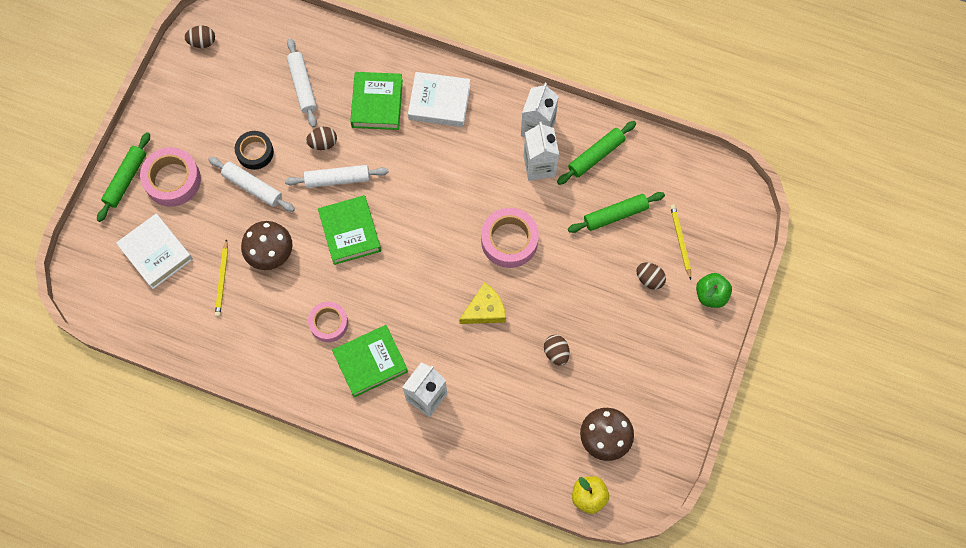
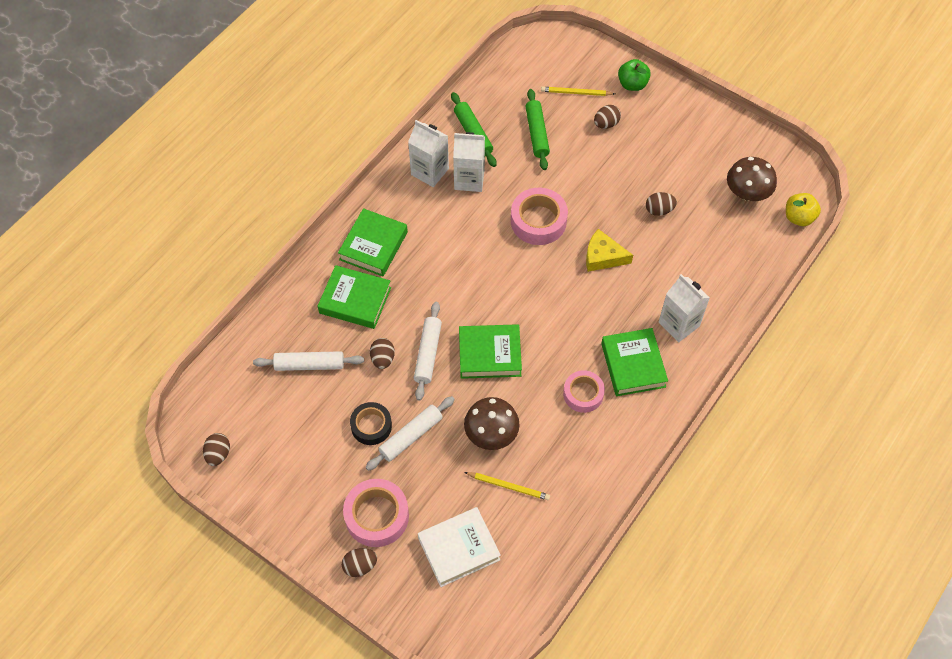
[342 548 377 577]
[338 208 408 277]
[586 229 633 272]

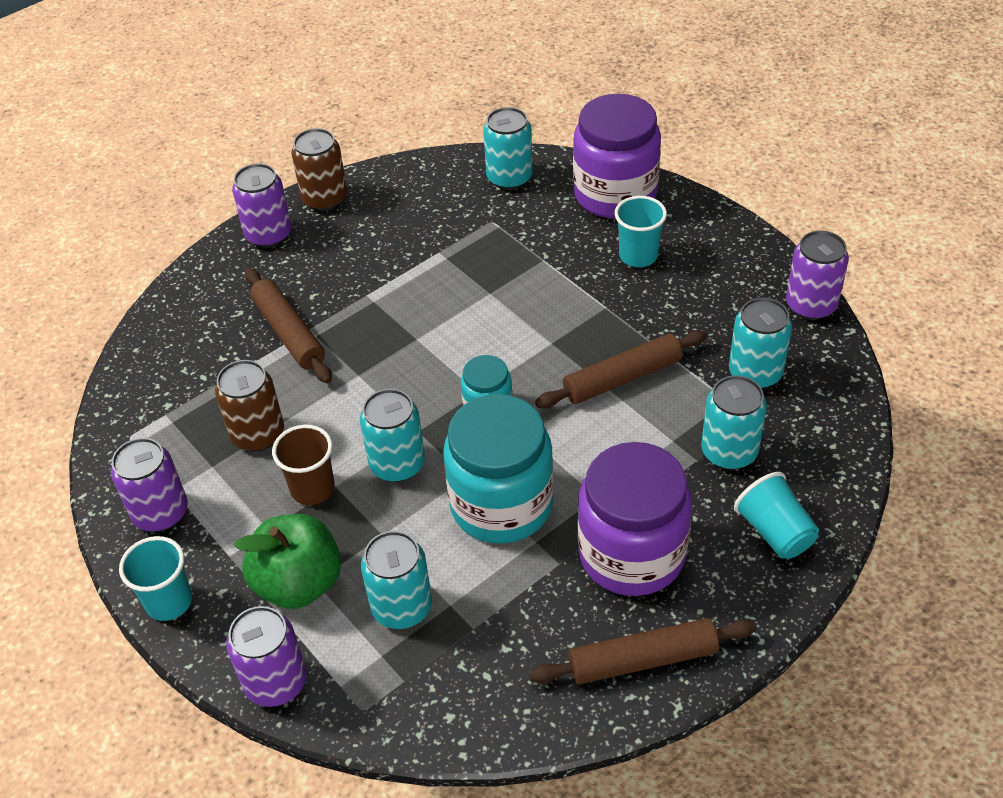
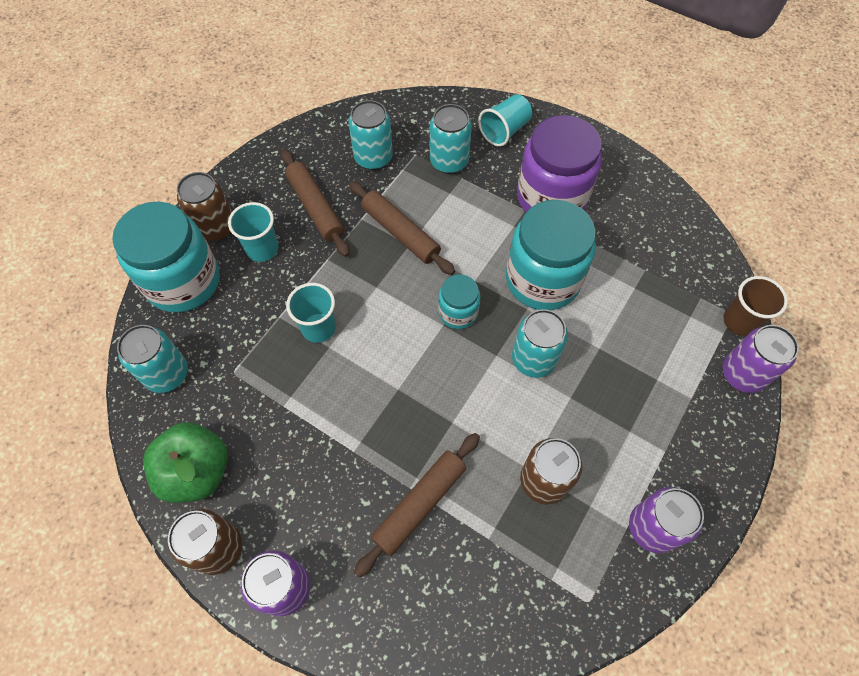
[286 283 336 343]
[143 422 228 503]
[723 276 788 336]
[361 531 432 629] (first image)
[281 150 350 257]
[112 202 220 313]
[786 231 849 320] (first image)
[177 172 232 241]

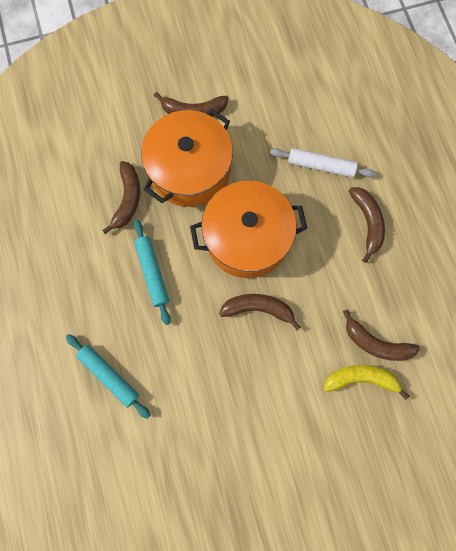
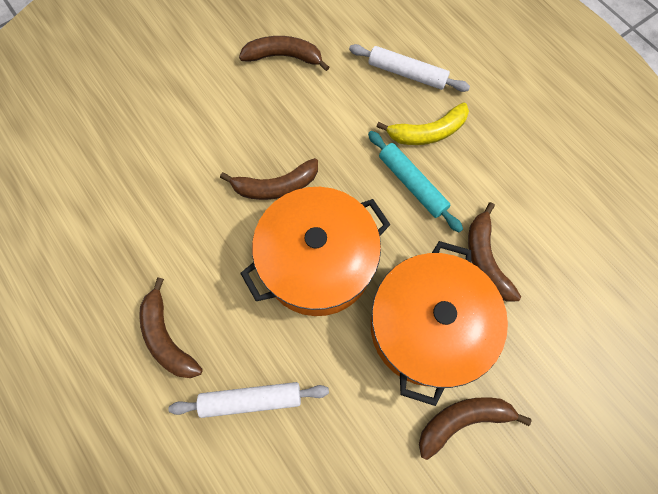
[349 44 470 92]
[376 102 469 145]
[239 36 329 71]

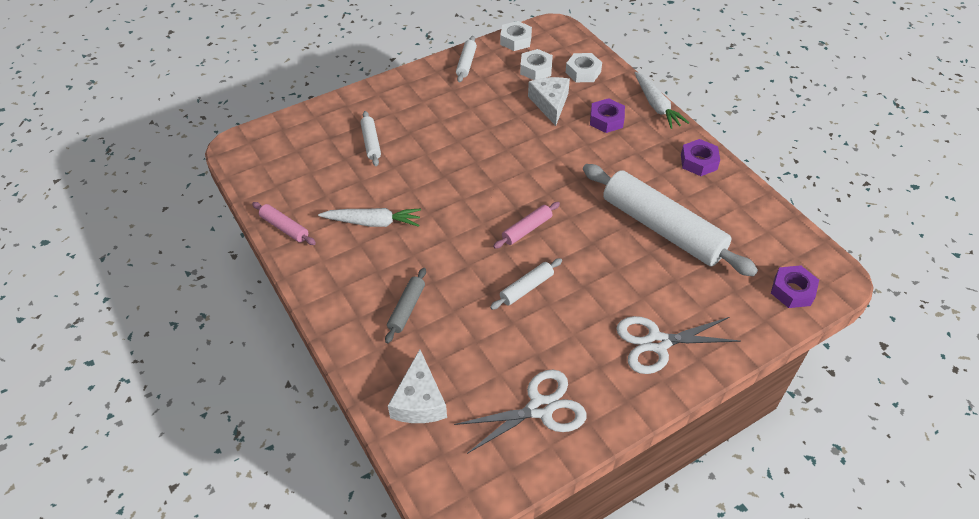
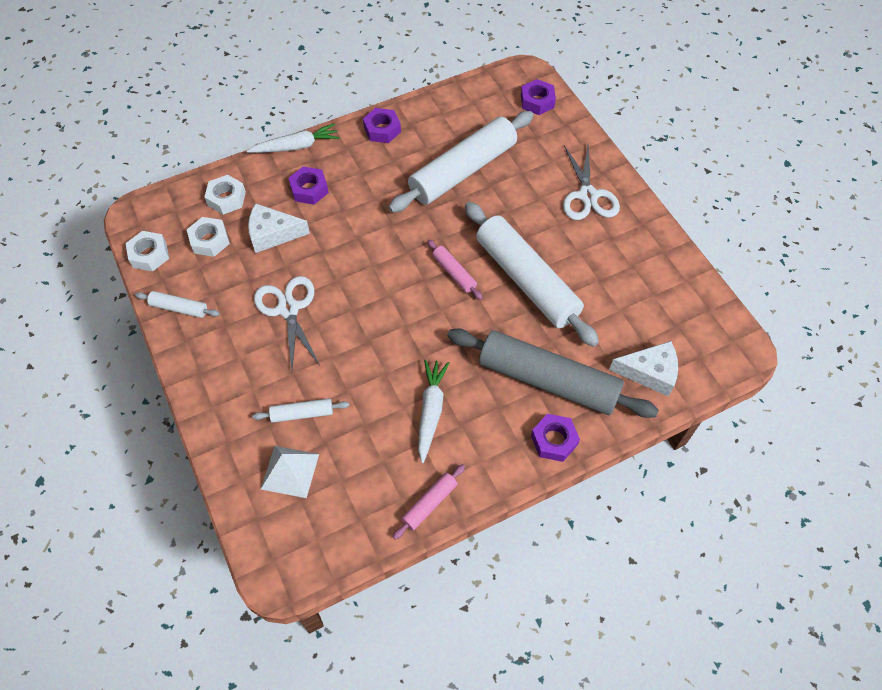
[448 328 659 418]
[254 276 320 372]
[465 202 599 347]
[261 446 319 498]
[531 414 580 462]

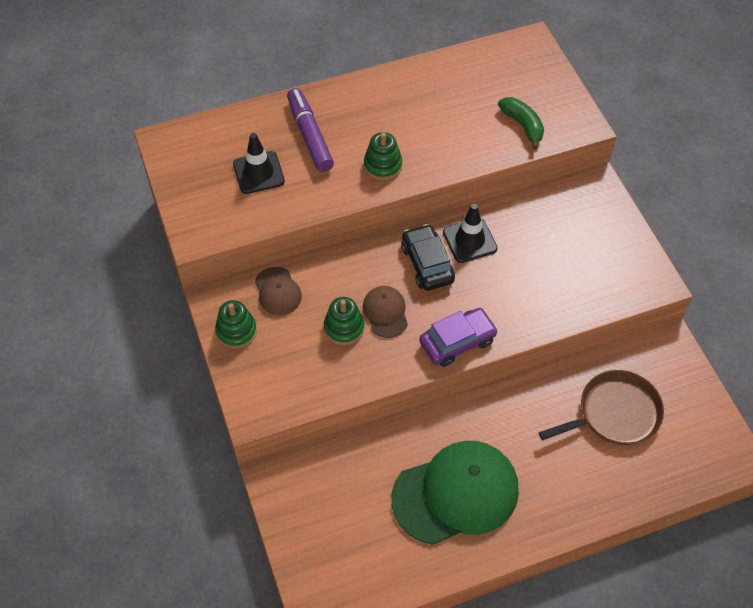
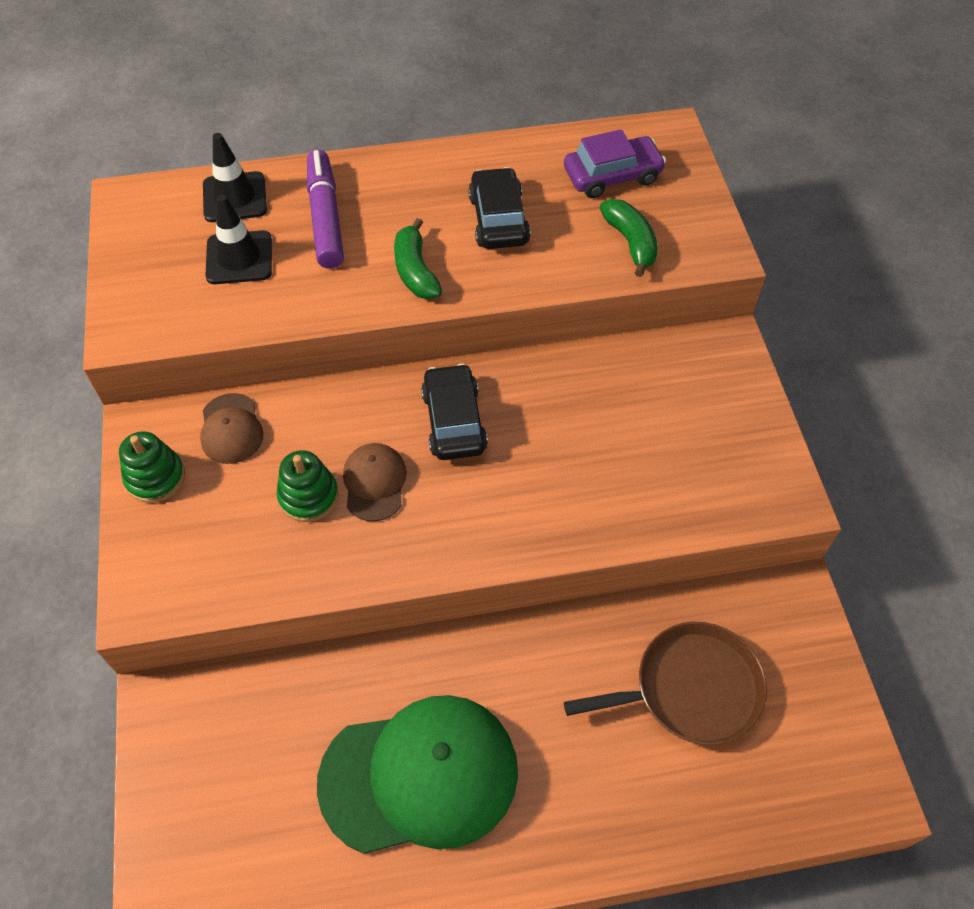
[394 218 442 299]
[564 129 666 198]
[203 133 267 222]
[468 167 531 249]

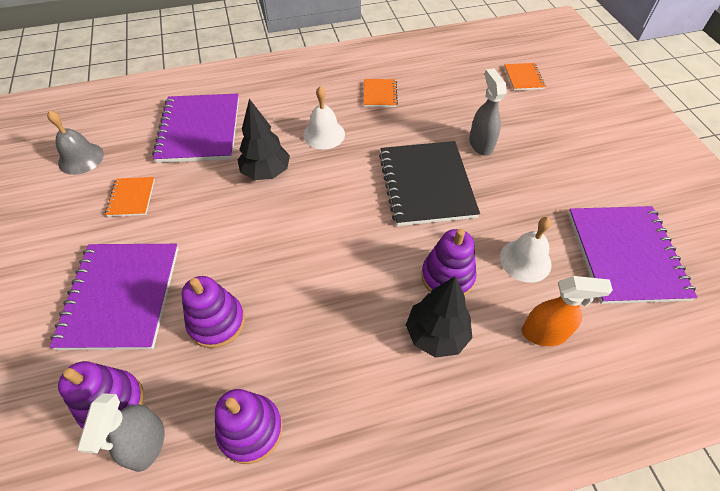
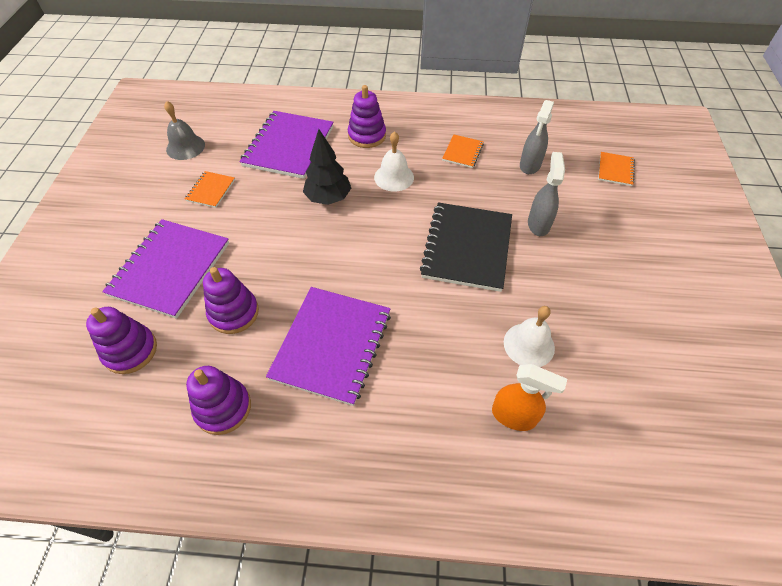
[520 100 554 174]
[406 276 472 358] (first image)
[348 85 386 148]
[266 287 391 406]

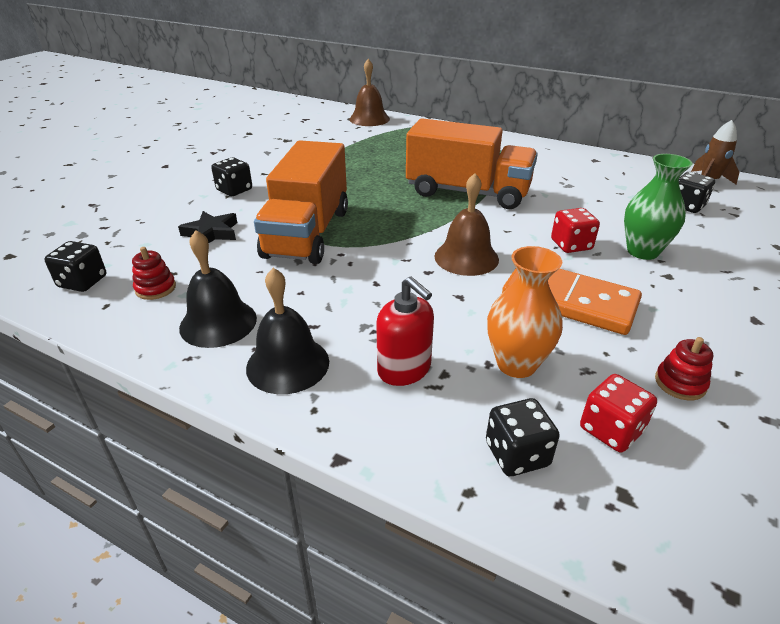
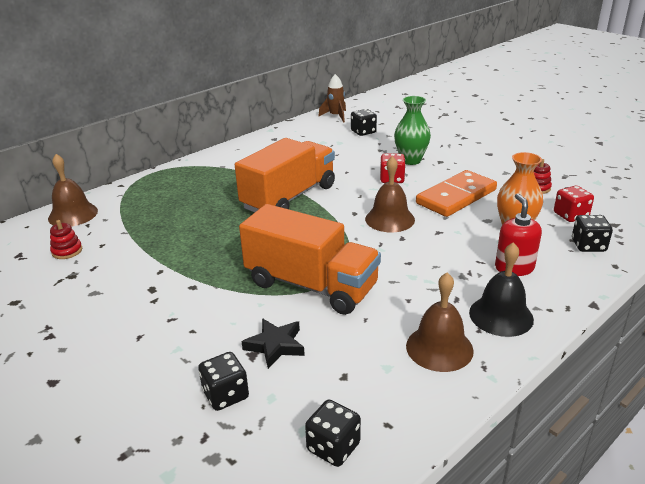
[50 220 82 259]
[406 272 474 372]
[198 352 249 411]
[495 193 542 276]

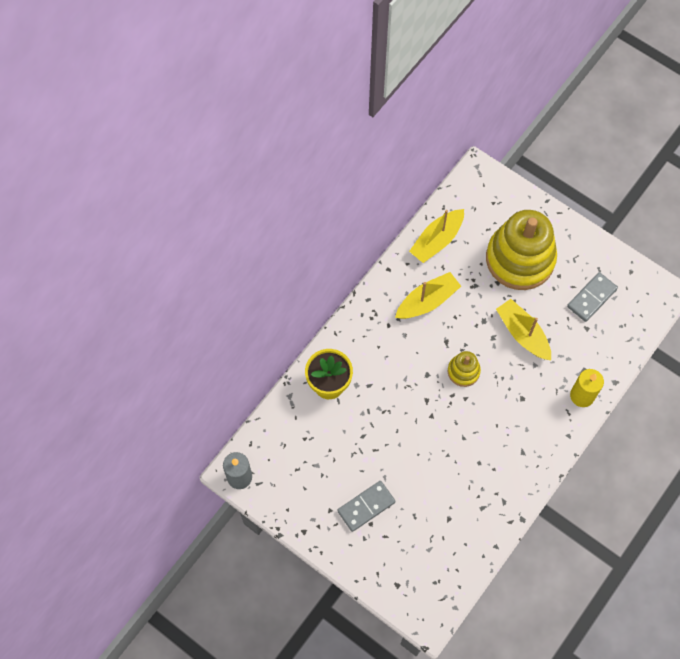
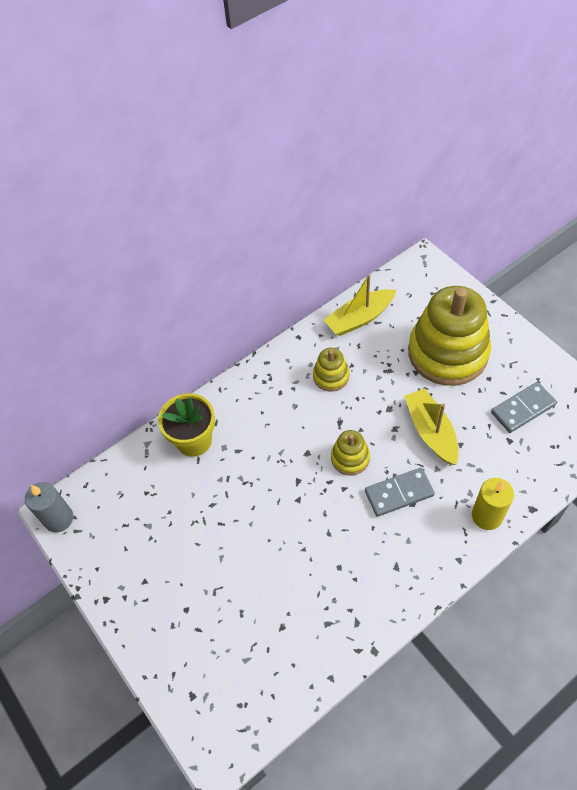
[365 468 435 517]
[313 348 349 392]

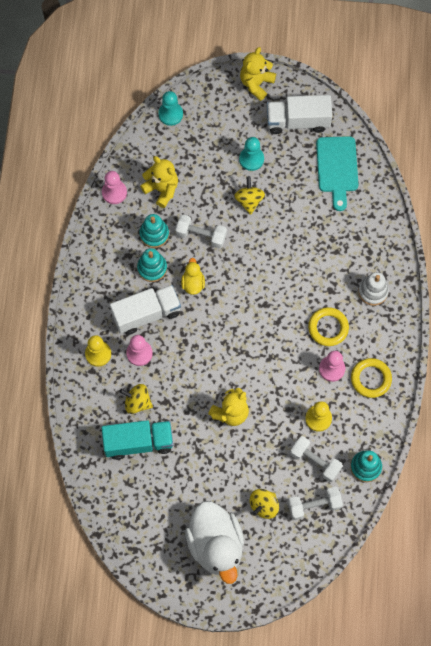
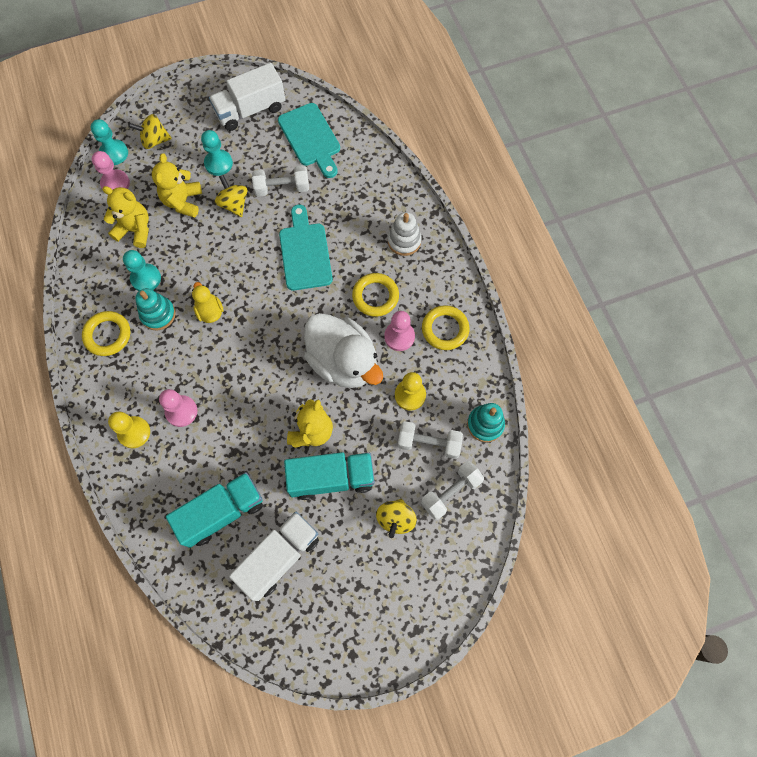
[92 151 130 195]
[229 512 319 601]
[128 114 172 149]
[123 250 161 291]
[252 165 309 197]
[304 313 383 388]
[152 153 202 218]
[82 311 130 356]
[279 205 333 291]
[284 452 375 500]

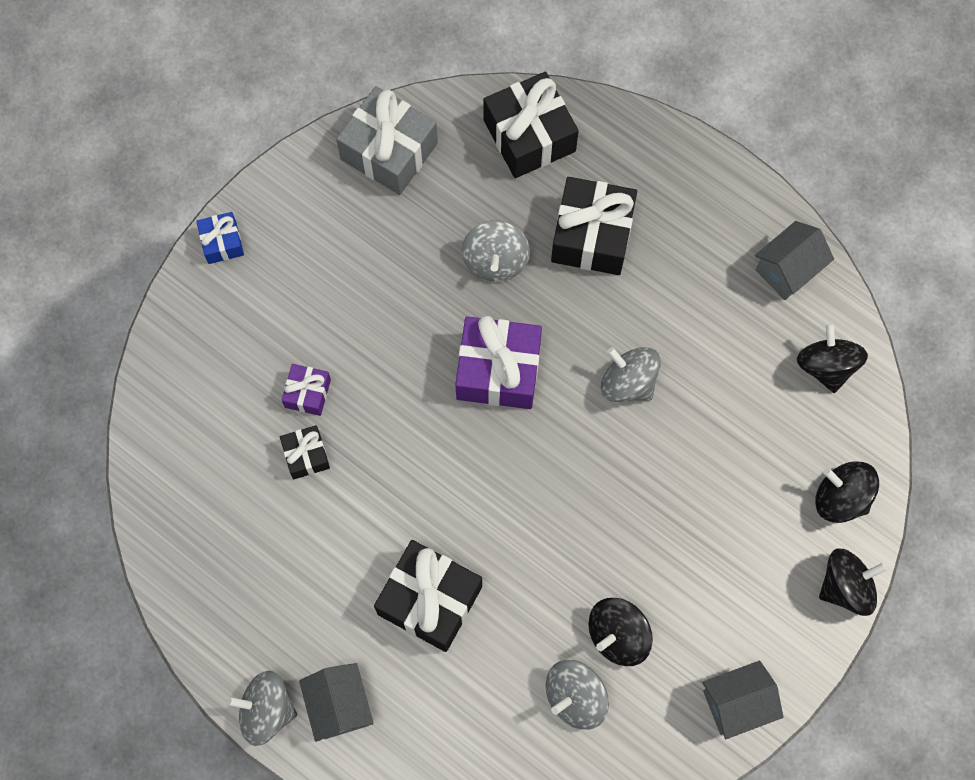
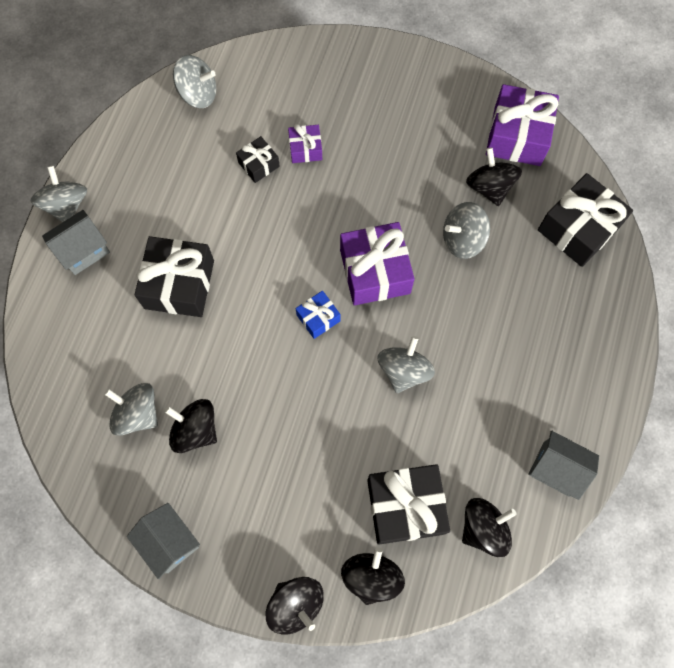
[296 291 341 339]
[486 84 559 166]
[367 464 450 545]
[173 55 216 108]
[466 147 522 206]

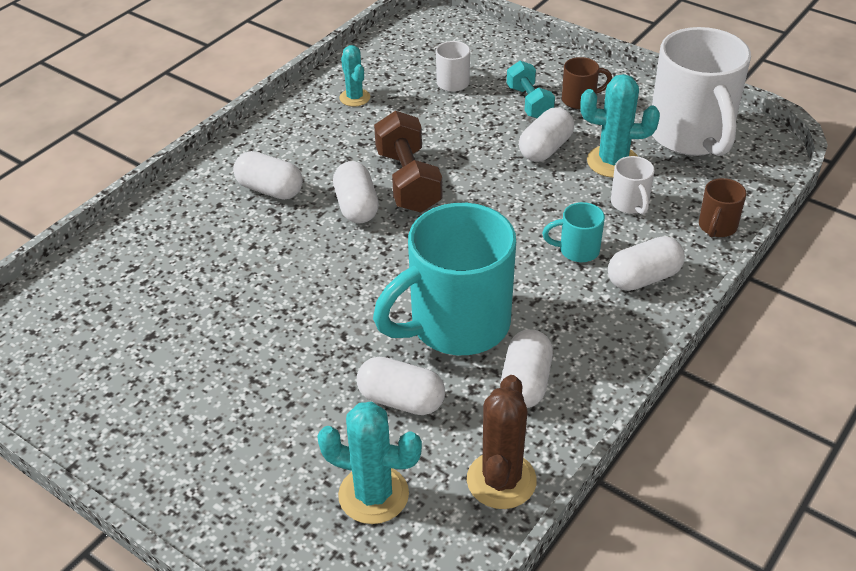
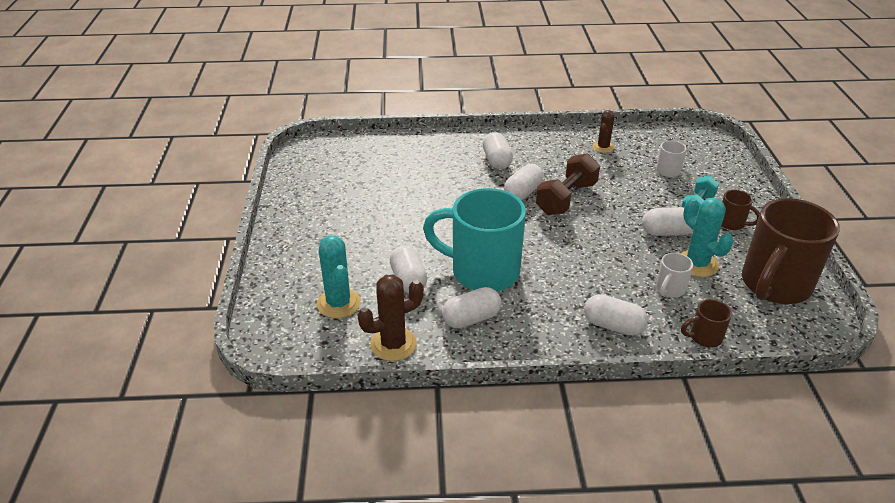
[593 110 614 153]
[542 202 605 262] (first image)
[742 198 840 304]

